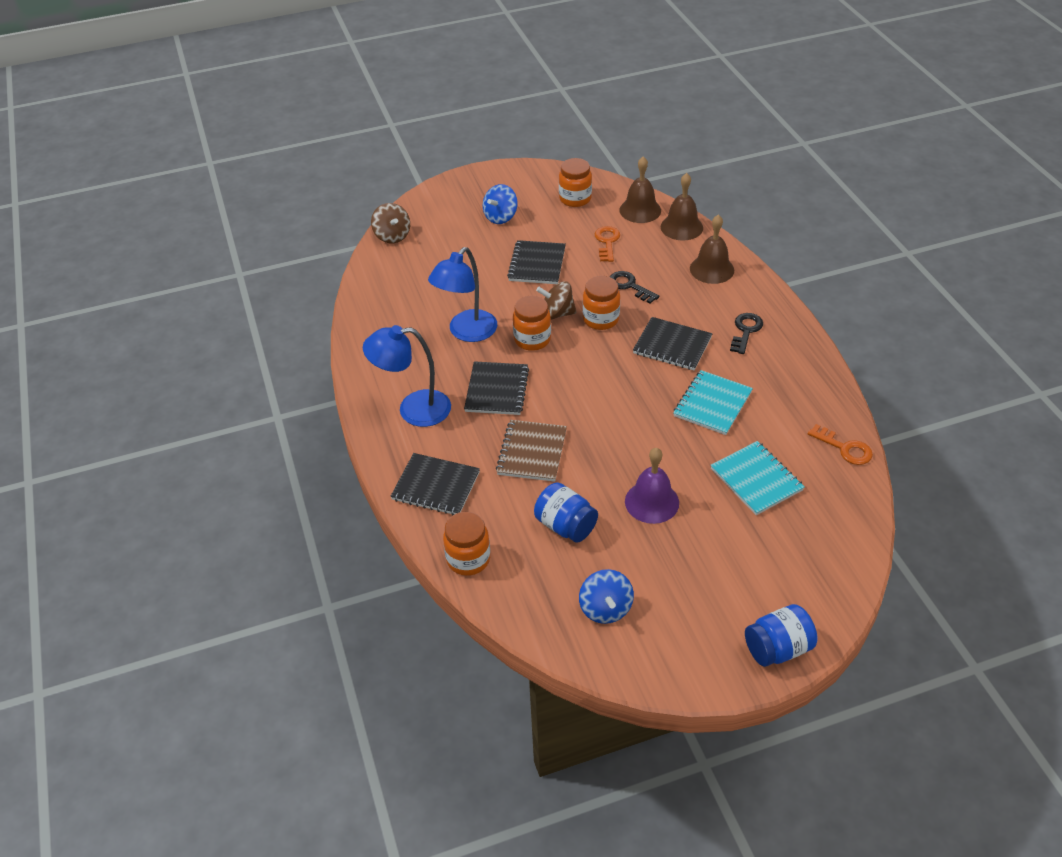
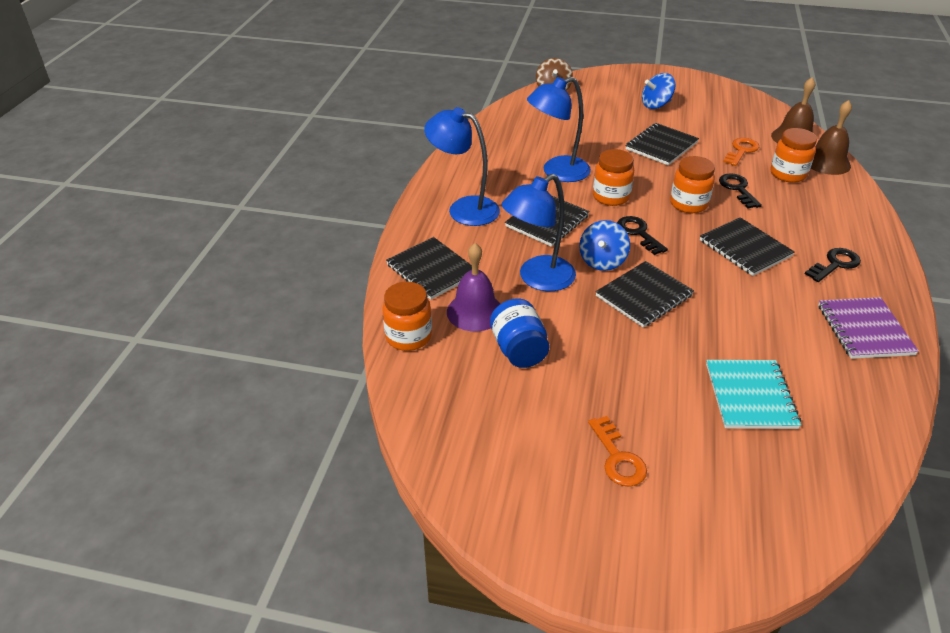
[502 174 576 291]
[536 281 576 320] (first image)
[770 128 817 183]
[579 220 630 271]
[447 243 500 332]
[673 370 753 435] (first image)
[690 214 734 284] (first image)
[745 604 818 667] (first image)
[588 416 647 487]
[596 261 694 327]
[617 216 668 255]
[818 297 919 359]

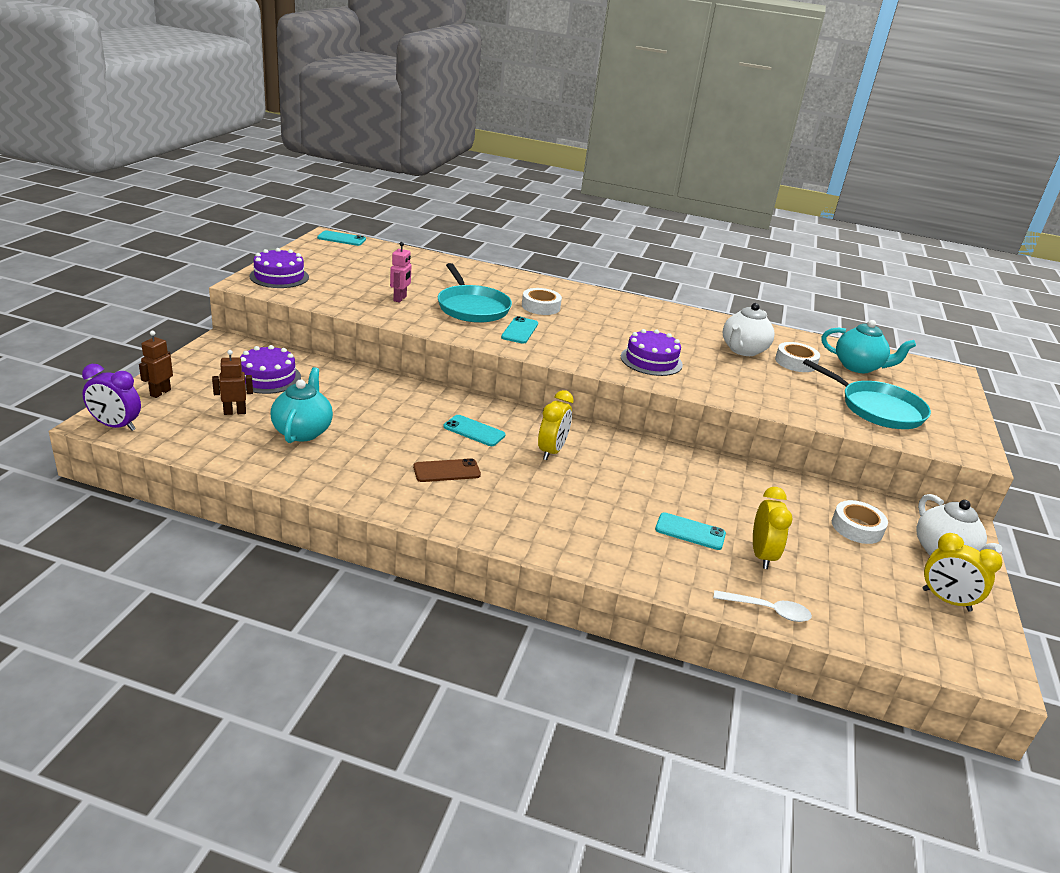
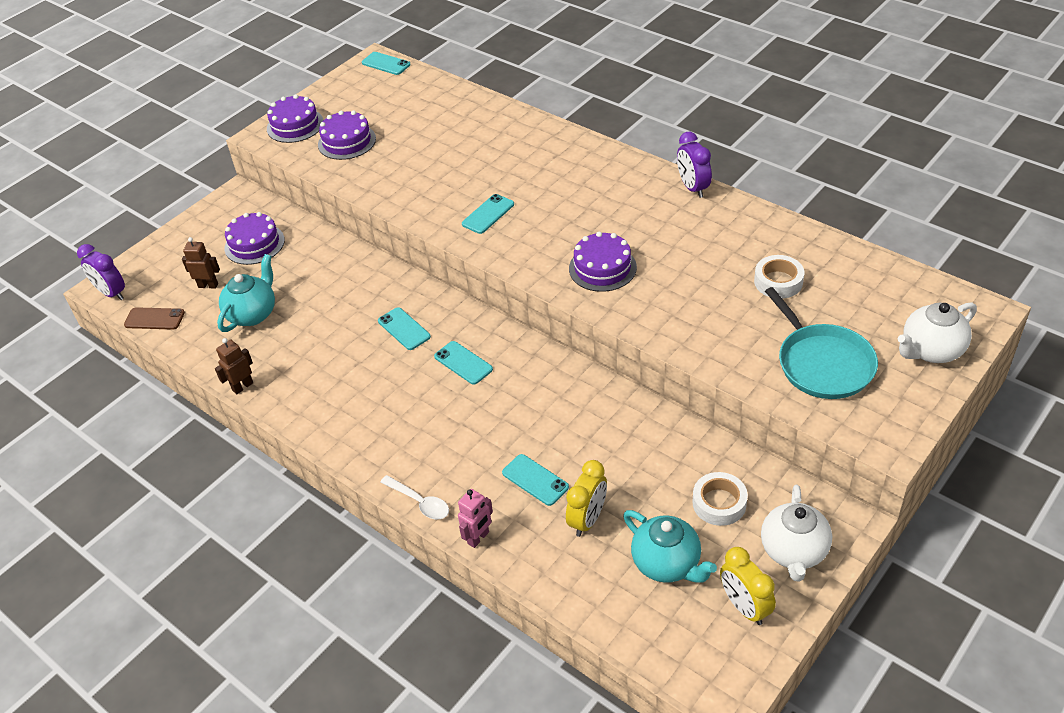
[215 338 253 394]
[458 489 493 548]
[124 307 185 330]
[438 263 512 323] (first image)
[522 288 562 315] (first image)
[434 341 493 385]
[380 475 449 519]
[898 302 977 363]
[623 510 717 583]
[318 110 376 160]
[677 132 712 198]

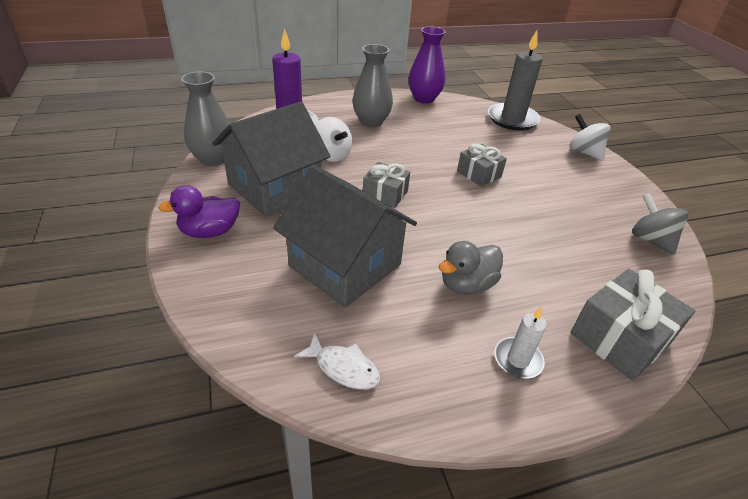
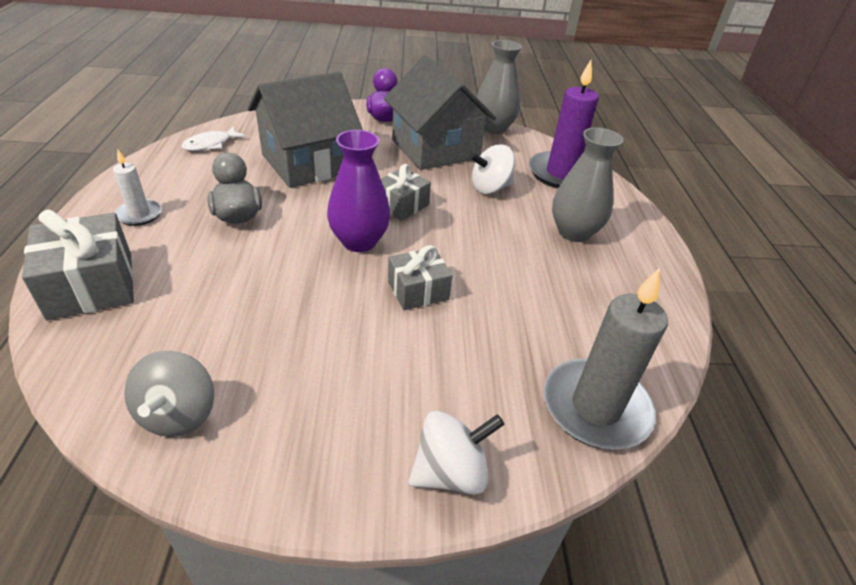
[327 130 390 252]
[124 351 214 437]

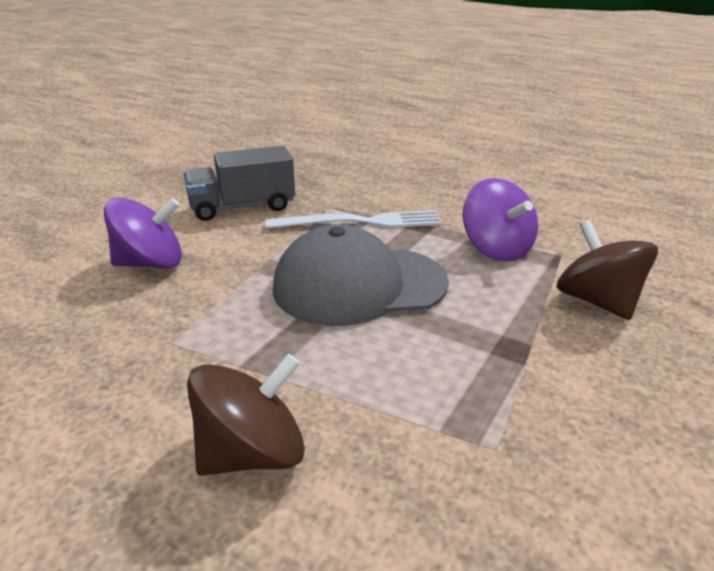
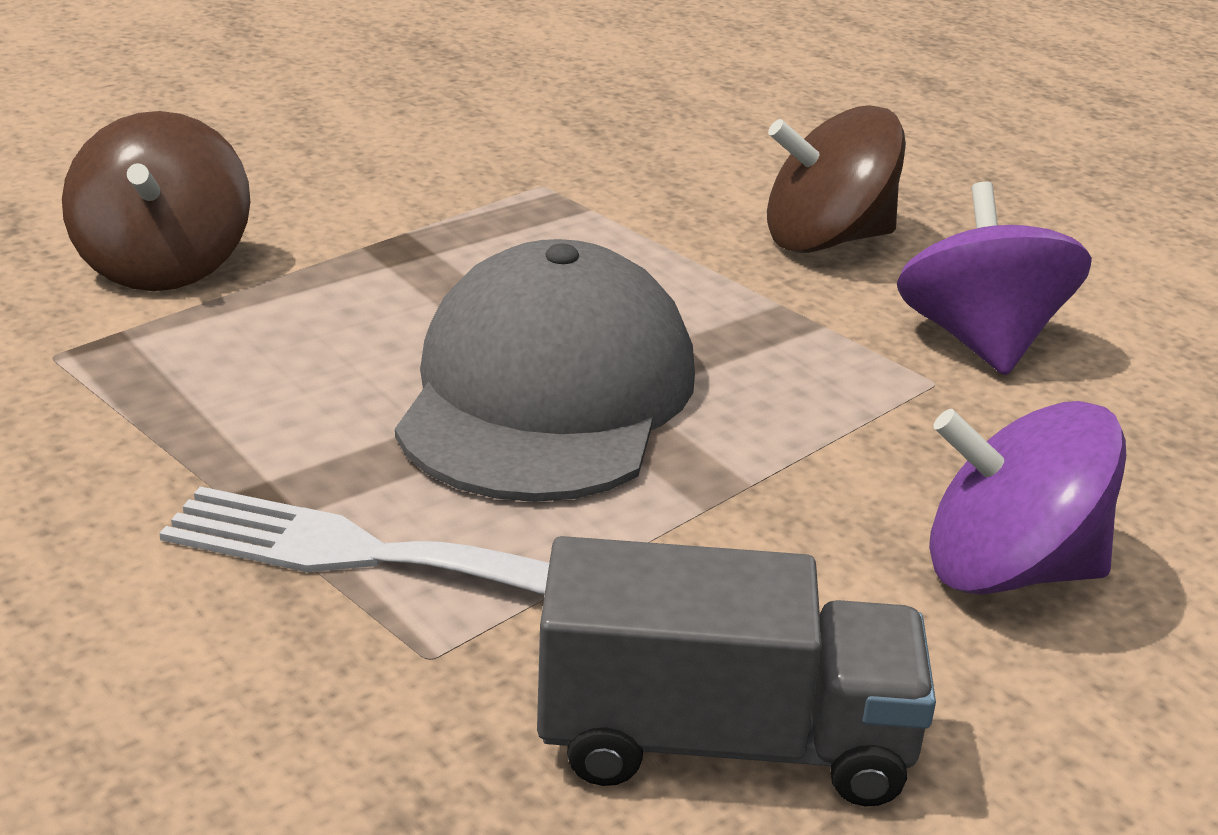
[395 239 695 502]
[897 181 1092 375]

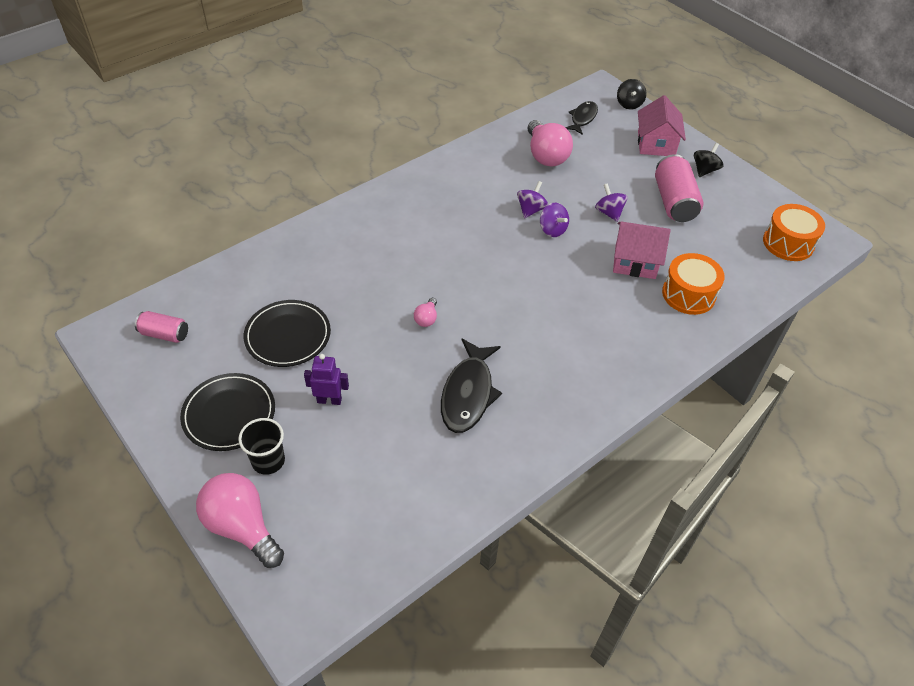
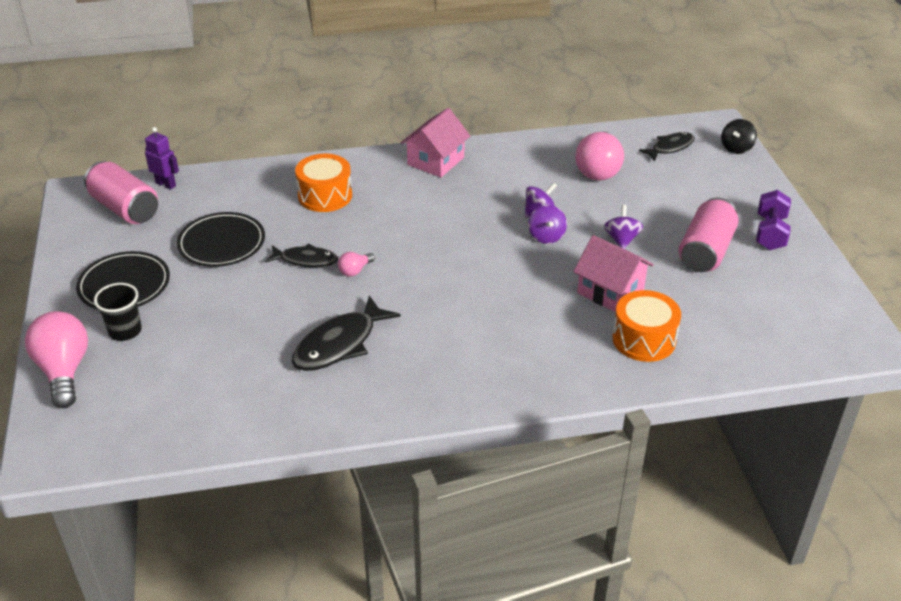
[84 161 158 224]
[145 127 179 190]
[401 108 470 177]
[756 190 791 250]
[295 154 352 212]
[265 244 338 267]

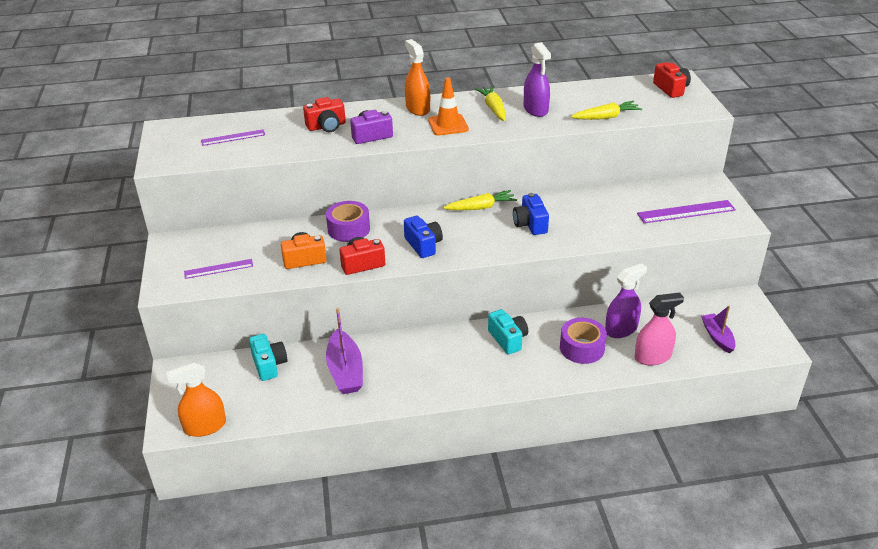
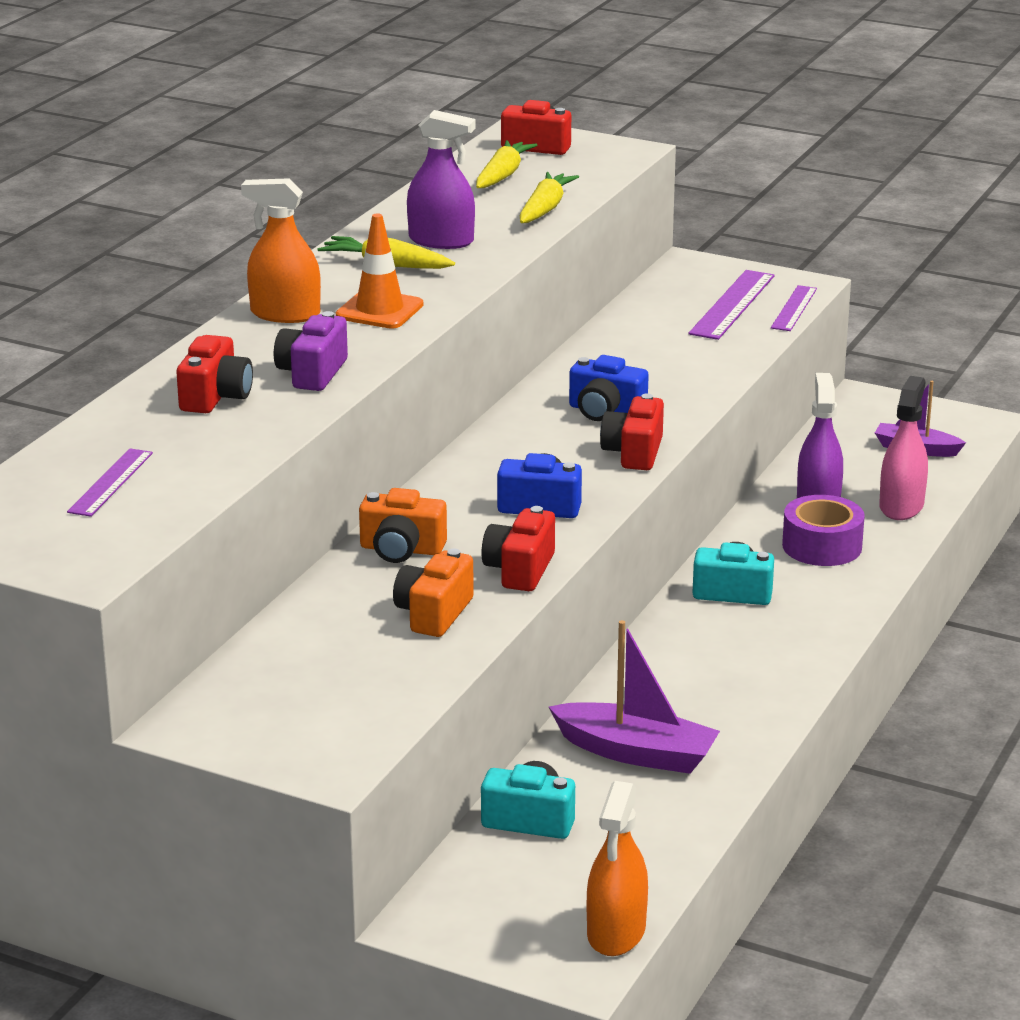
[771 285 817 331]
[359 488 447 563]
[476 140 537 188]
[600 393 664 470]

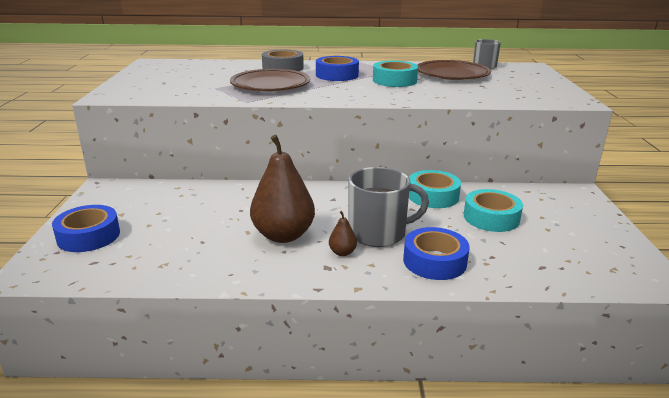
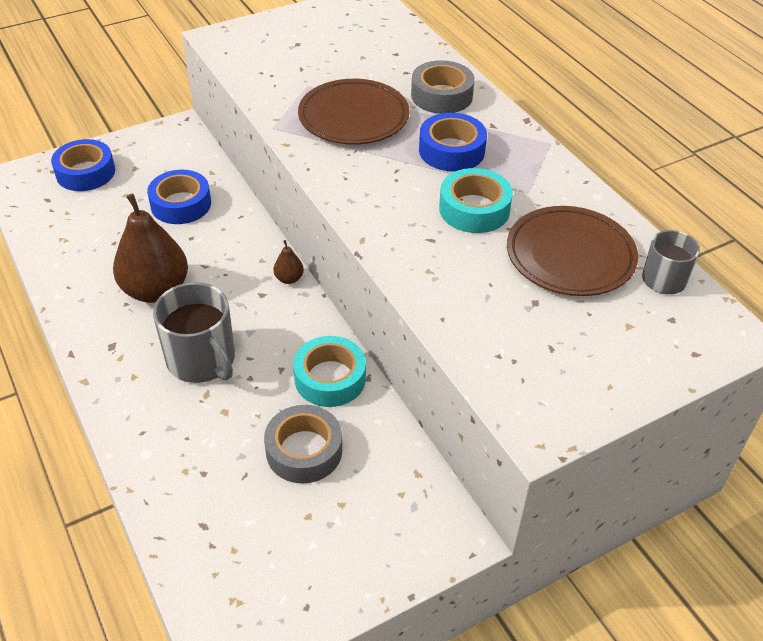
[273 240 304 284]
[147 170 211 224]
[264 405 342 483]

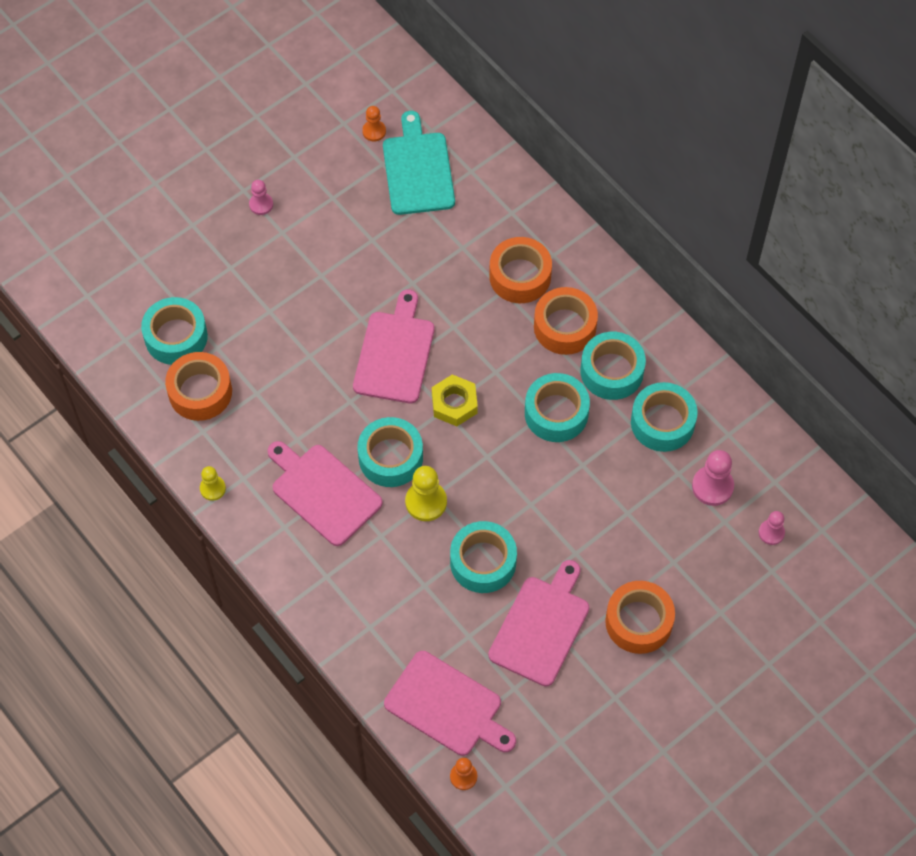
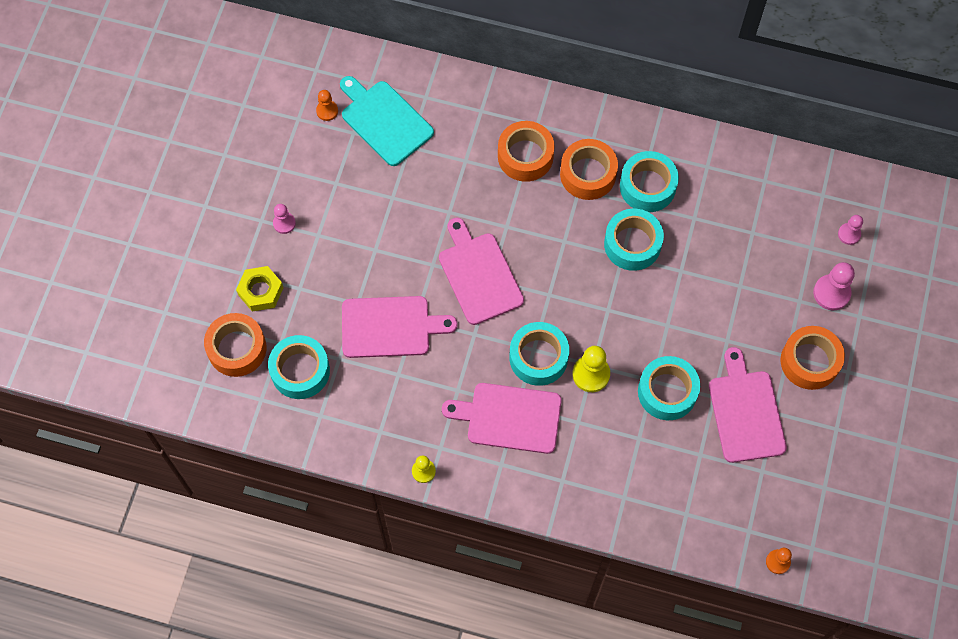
[204 313 267 377]
[342 296 458 358]
[236 266 283 311]
[631 382 698 452] (first image)
[813 262 855 310]

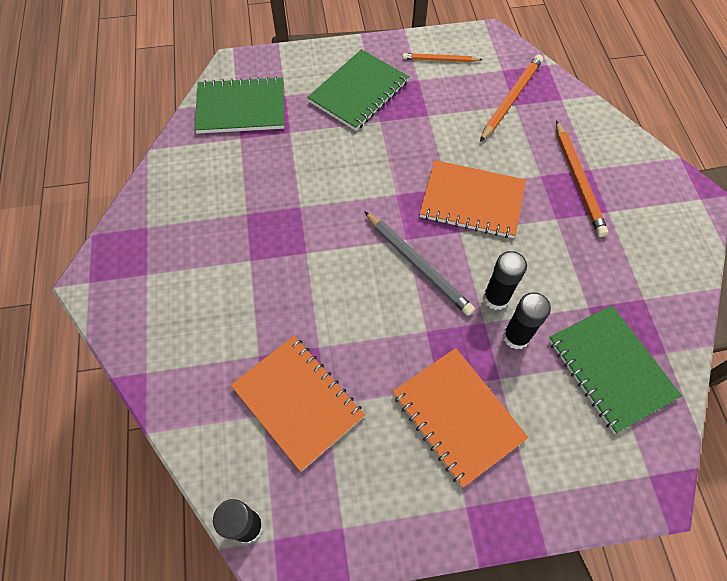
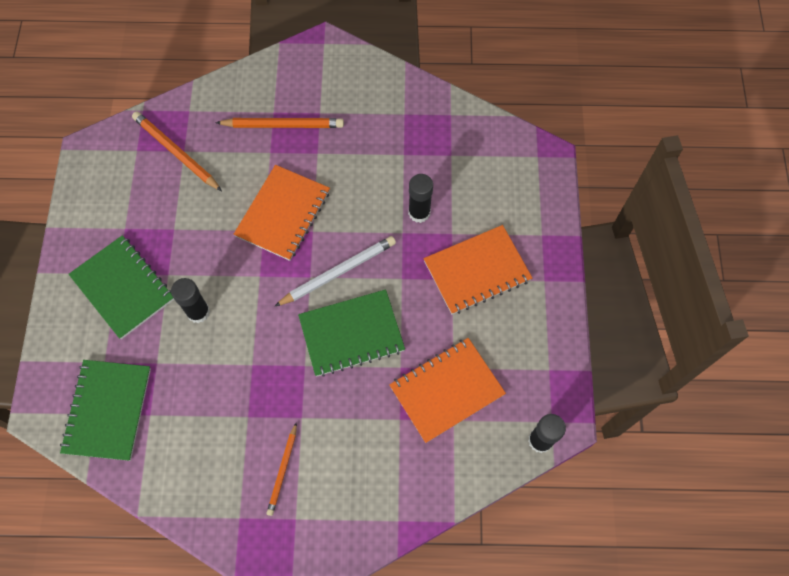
[274 236 396 307]
[267 422 297 516]
[171 278 210 323]
[298 289 405 377]

